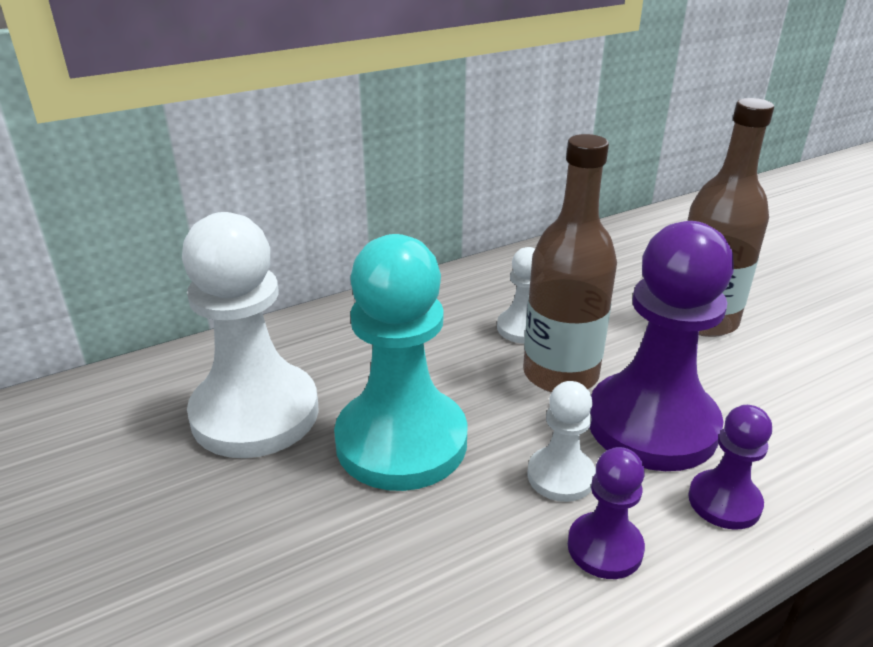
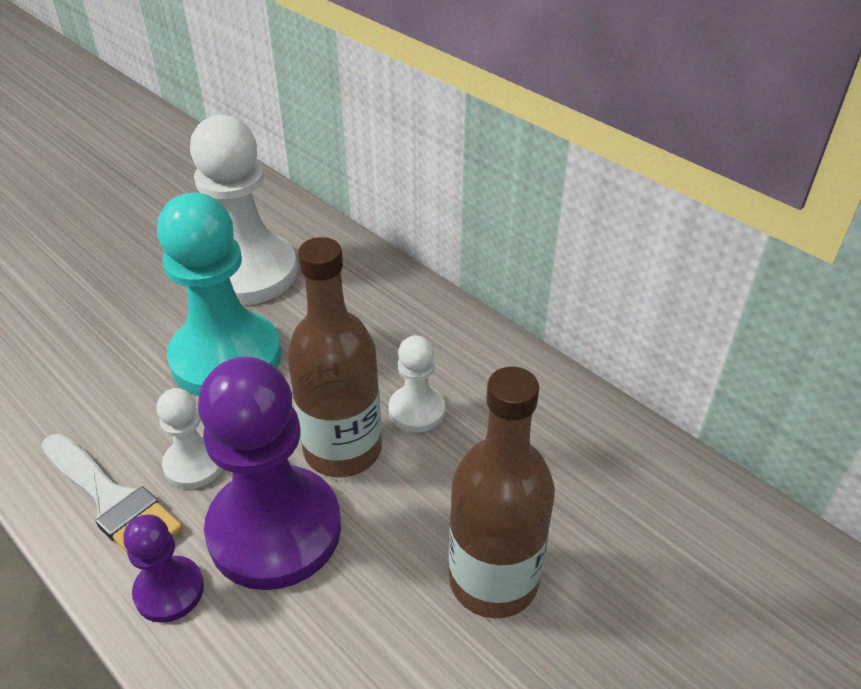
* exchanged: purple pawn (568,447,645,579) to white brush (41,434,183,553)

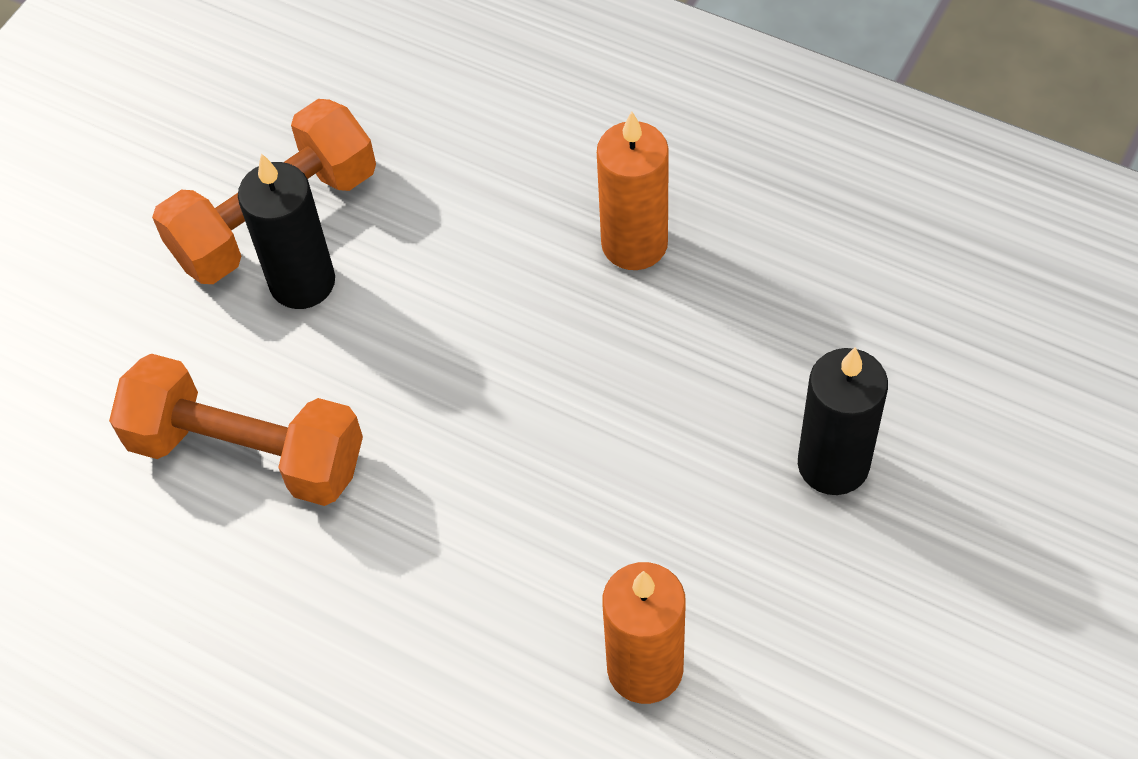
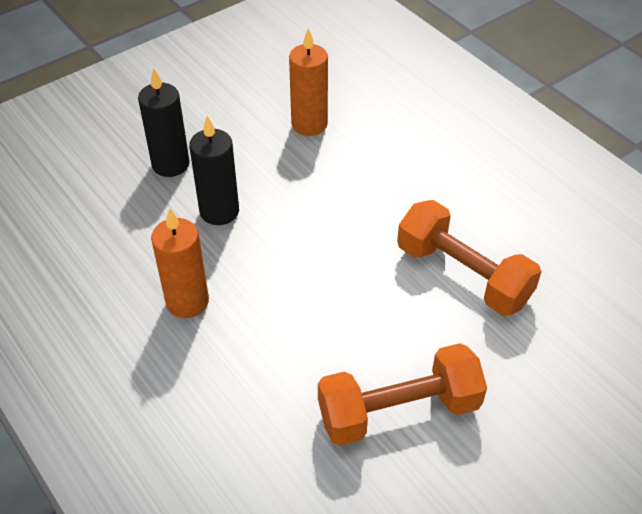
* relocated: black candle (238,153,335,309) to (189,116,239,225)

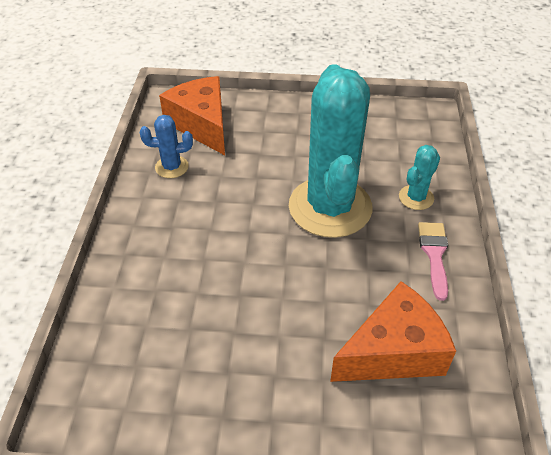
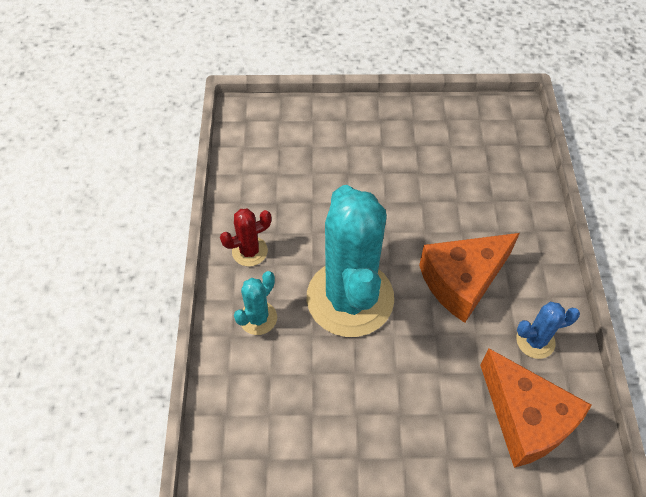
* relocated: orange cheese (330,281,456,382) to (419,233,520,323)
* exchanged: pink brush (418,222,448,301) to red cactus (220,209,272,266)

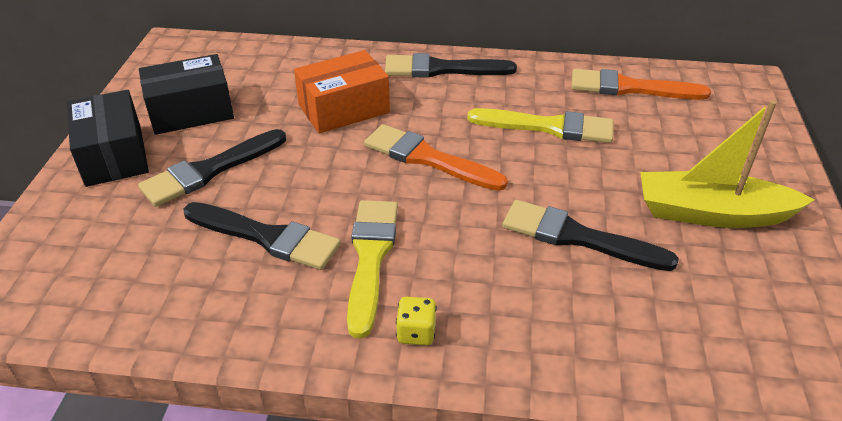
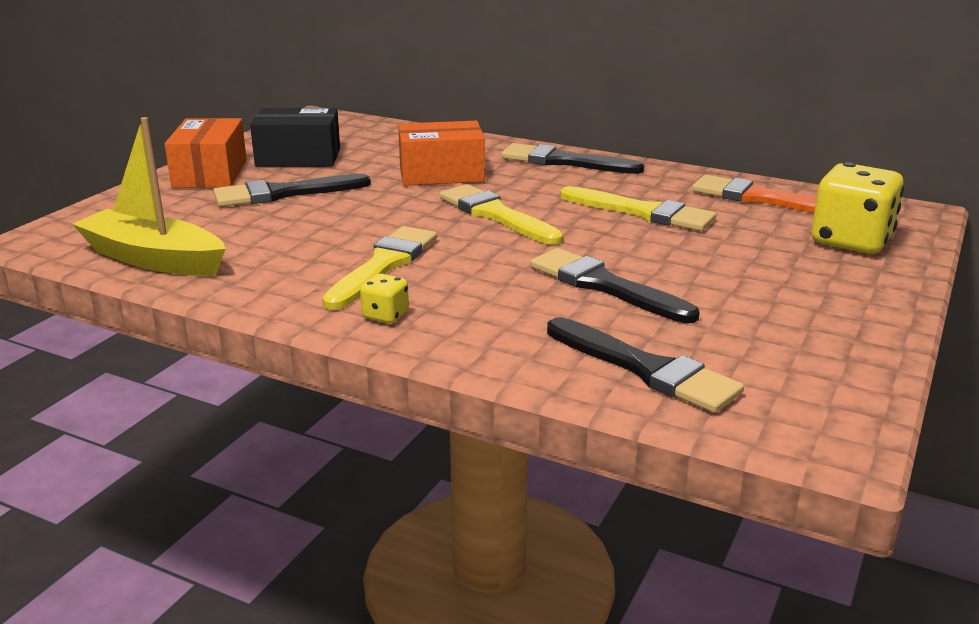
* colour: black box (67,90,149,187) to orange box (165,118,247,188)
* relocated: black brush (184,202,341,270) to (547,317,744,413)
* colour: orange brush (364,124,508,191) to yellow brush (440,184,563,245)
* relocated: yellow boat (640,100,815,228) to (72,117,226,276)
* appeared: yellow dice (812,162,905,254)

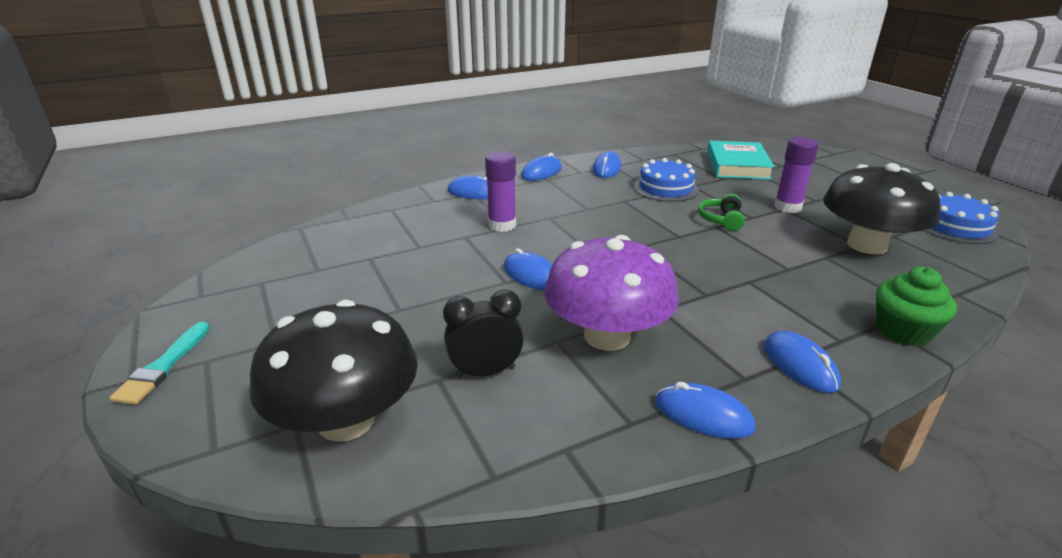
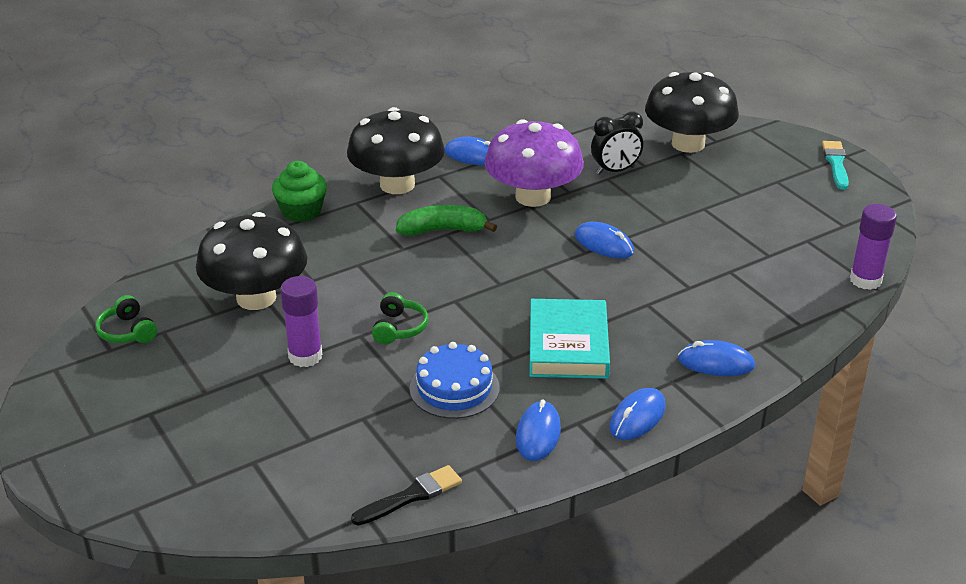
* relocated: purple glue stick (485,151,516,232) to (850,204,897,290)
* relocated: turquoise book (707,141,775,180) to (529,299,610,379)
* exchanged: blue mouse (764,331,841,393) to black mushroom (347,107,445,194)
* exchanged: blue cake (924,192,999,244) to green headphones (95,295,157,343)
* appeared: black brush (351,465,462,525)
* appeared: green banana (396,205,497,236)

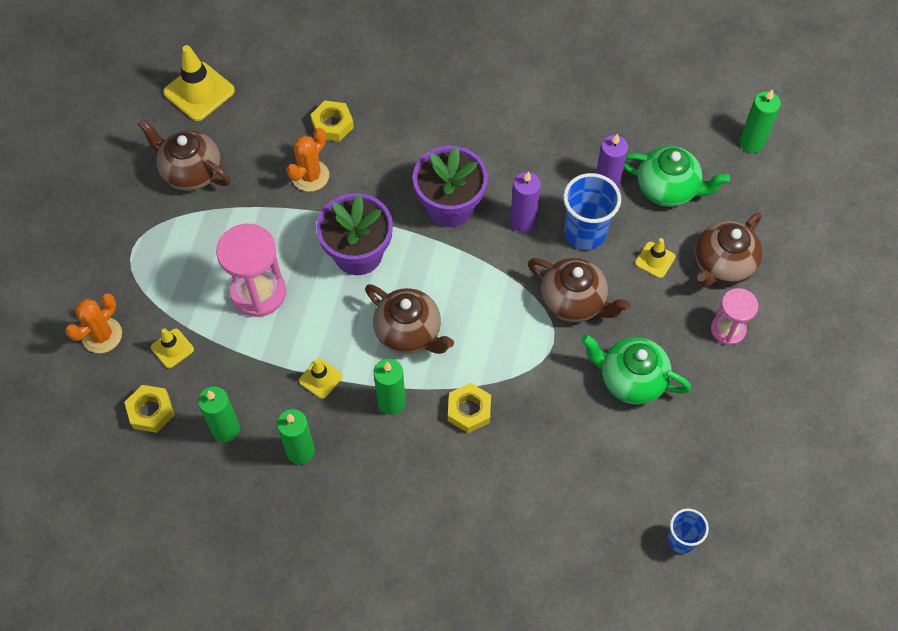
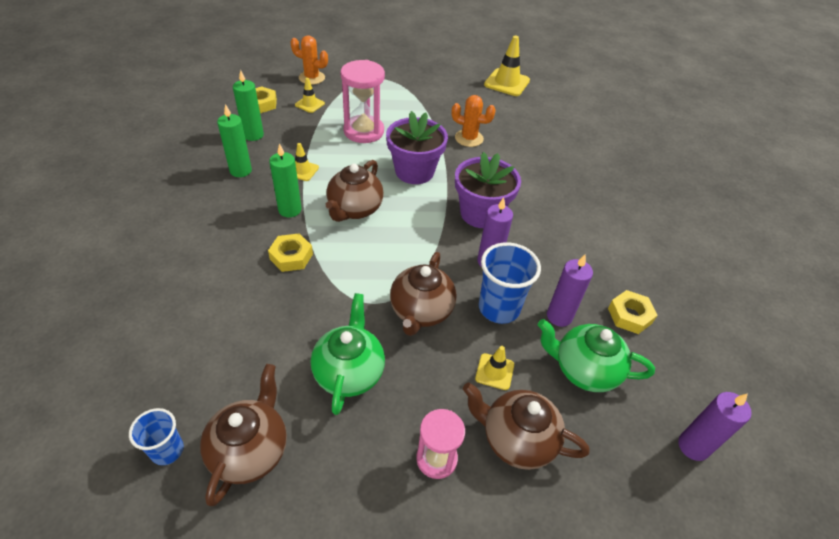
* relocated: brown teapot (138,119,230,191) to (200,364,287,506)
* relocated: yellow nut (310,101,354,142) to (608,290,658,334)
* spun: green teapot (624,146,730,207) = (538,319,655,392) 105 degrees clockwise
* colour: green candle (739,89,781,153) to purple candle (678,392,752,461)

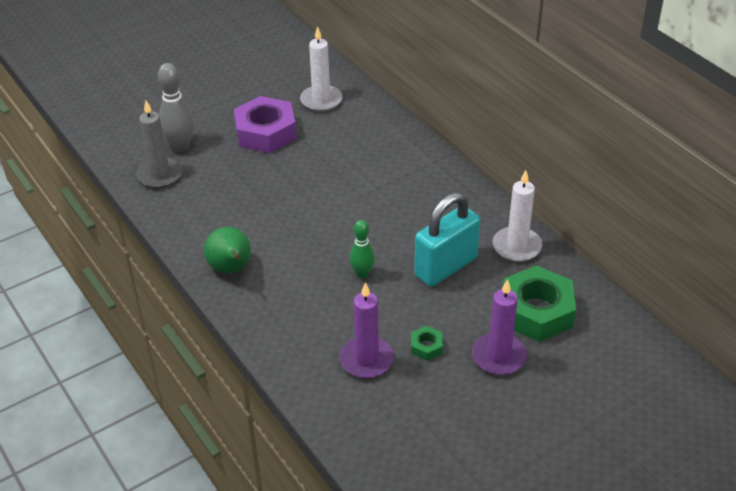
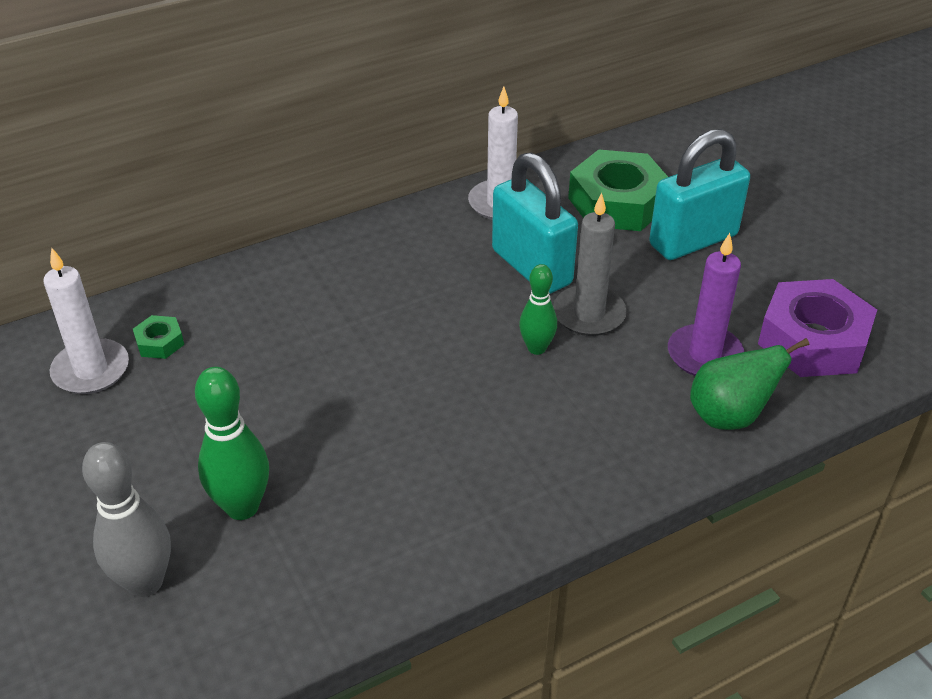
* relocated: grey candle (137,100,183,188) to (553,193,627,336)
* relocated: green pear (204,227,251,273) to (690,338,809,430)
* relocated: purple nut (234,96,297,153) to (758,279,877,377)
* relocated: green nut (411,326,443,361) to (133,315,184,359)
* exchanged: purple candle (472,279,527,375) to turquoise padlock (649,129,750,260)
* appeared: green bowling pin (195,367,269,520)

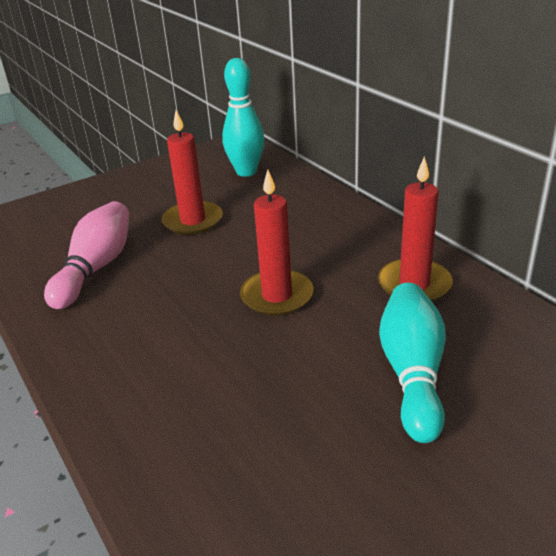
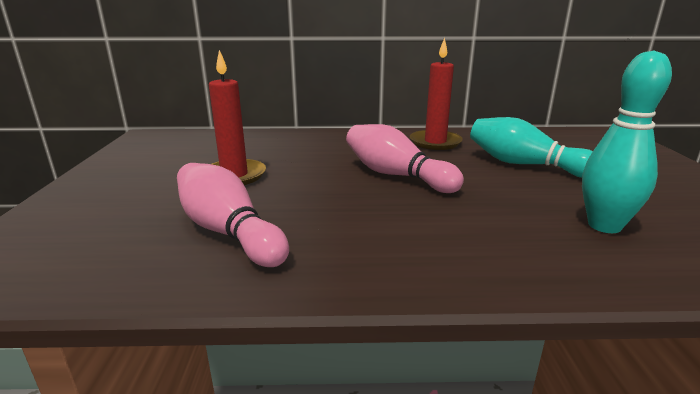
* relocated: turquoise bowling pin (222,58,264,177) to (582,51,672,233)
* exchanged: red candle (240,169,313,316) to pink bowling pin (346,124,464,193)

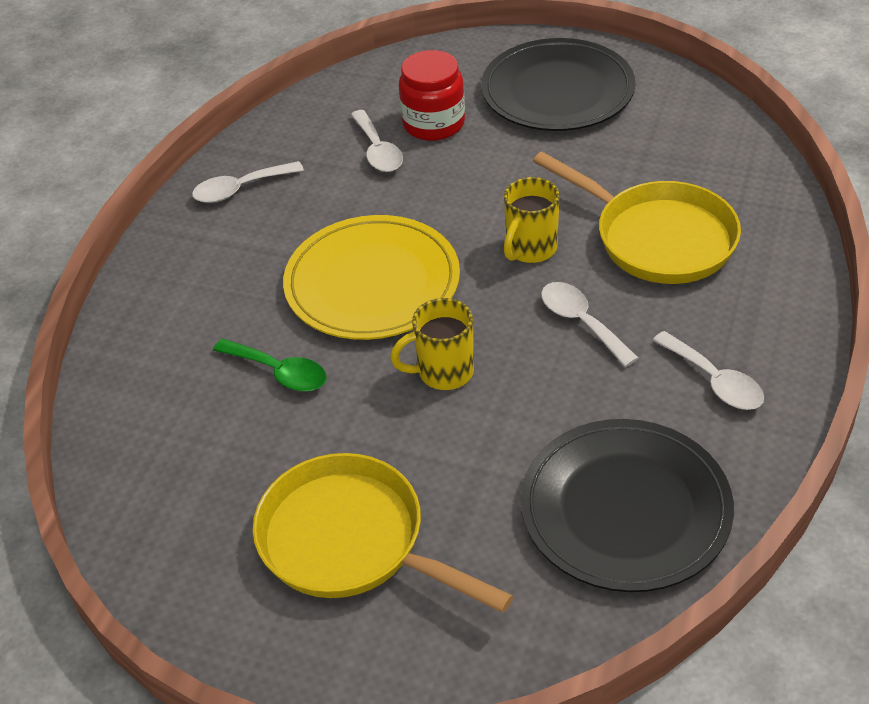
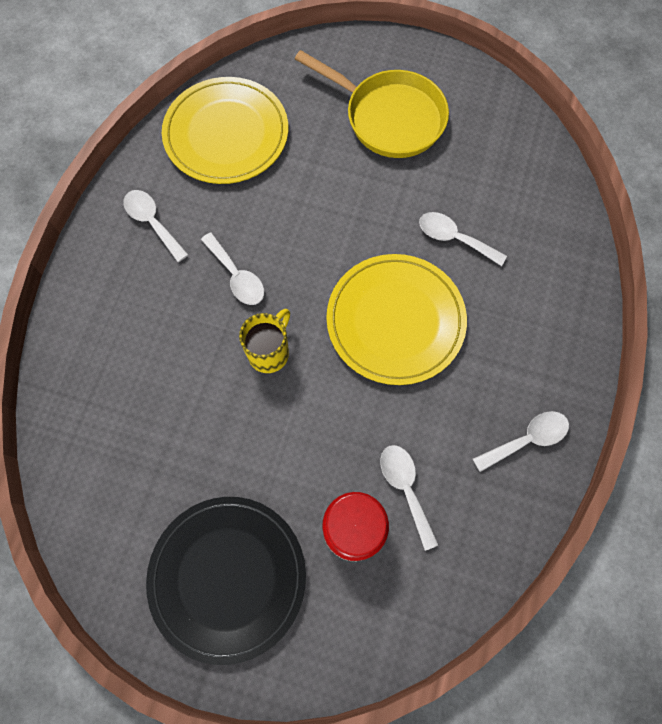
* colour: green spoon (213,338,326,392) to white spoon (419,212,507,266)
* missing: yellow mug (390,298,474,390)
* colour: black plate (521,419,734,592) to yellow plate (162,77,288,184)
* missing: yellow pan (533,152,741,284)

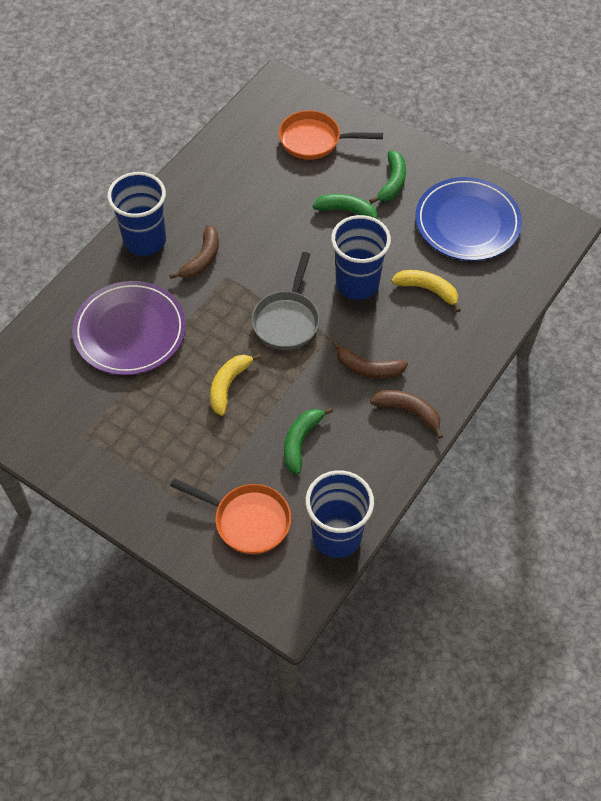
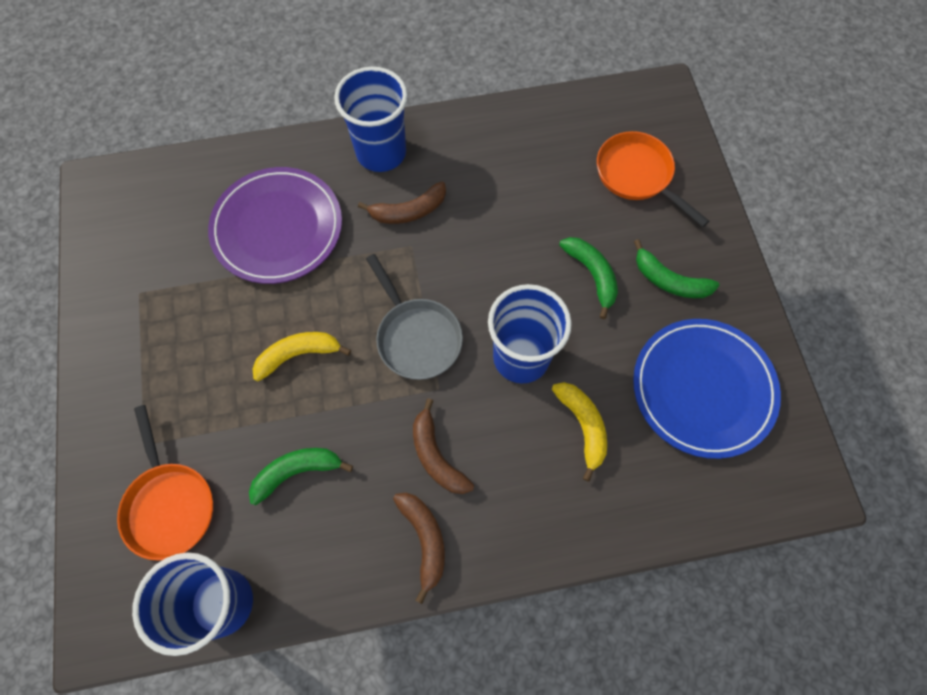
* spun: grey pan (251,252,320,350) = (366,254,463,380) 90 degrees counterclockwise
* spun: green banana (369,150,406,204) = (634,239,720,298) 60 degrees clockwise

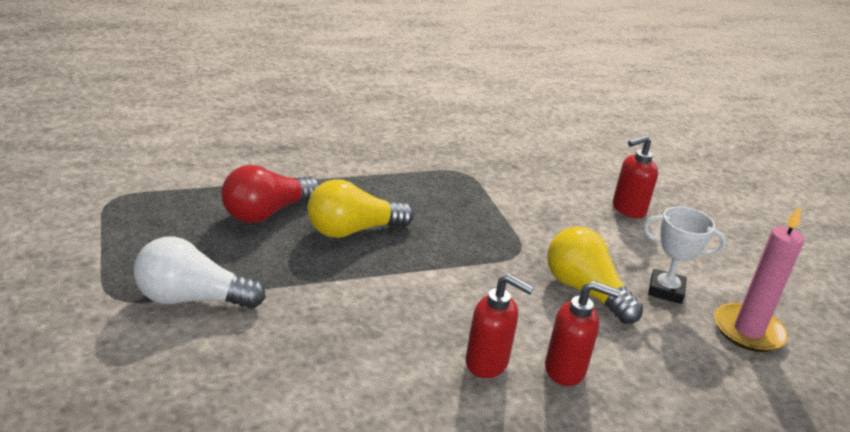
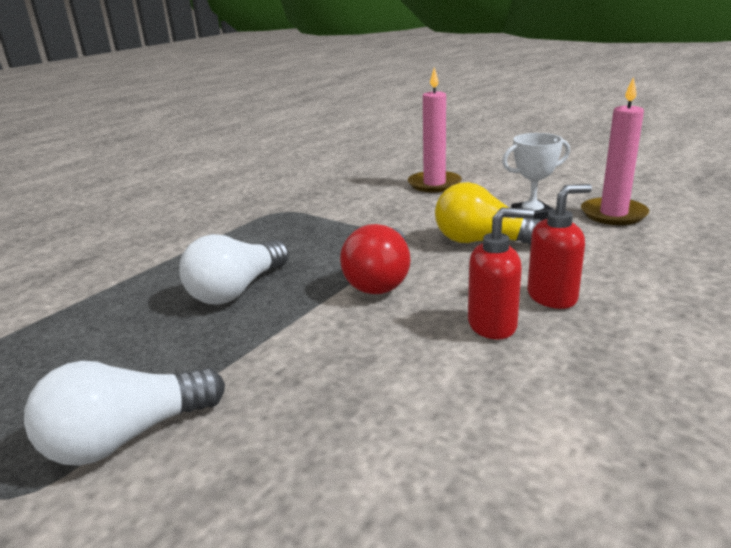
* relocated: red light bulb (221,165,320,223) to (340,224,411,294)
* colour: yellow light bulb (307,179,414,238) to white light bulb (179,234,289,305)
* exchanged: red soap dispenser (613,135,658,218) to pink candle (408,67,462,192)

